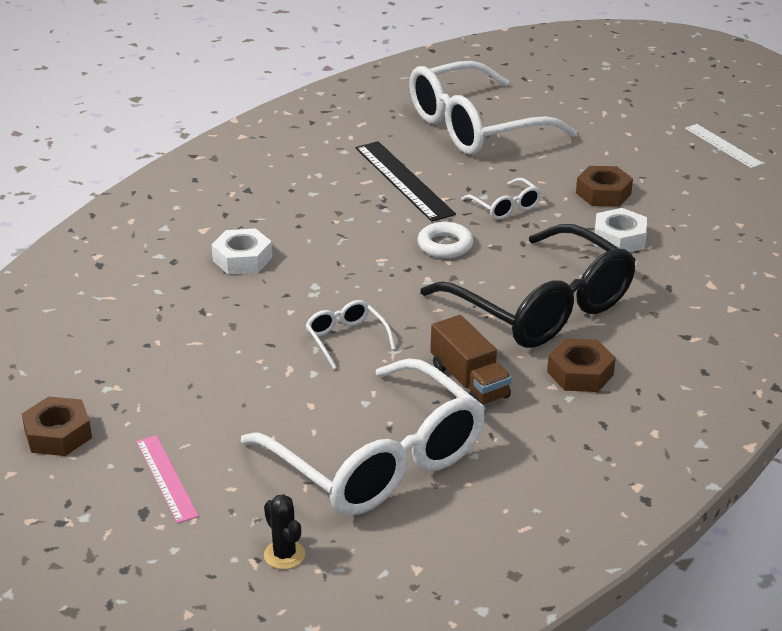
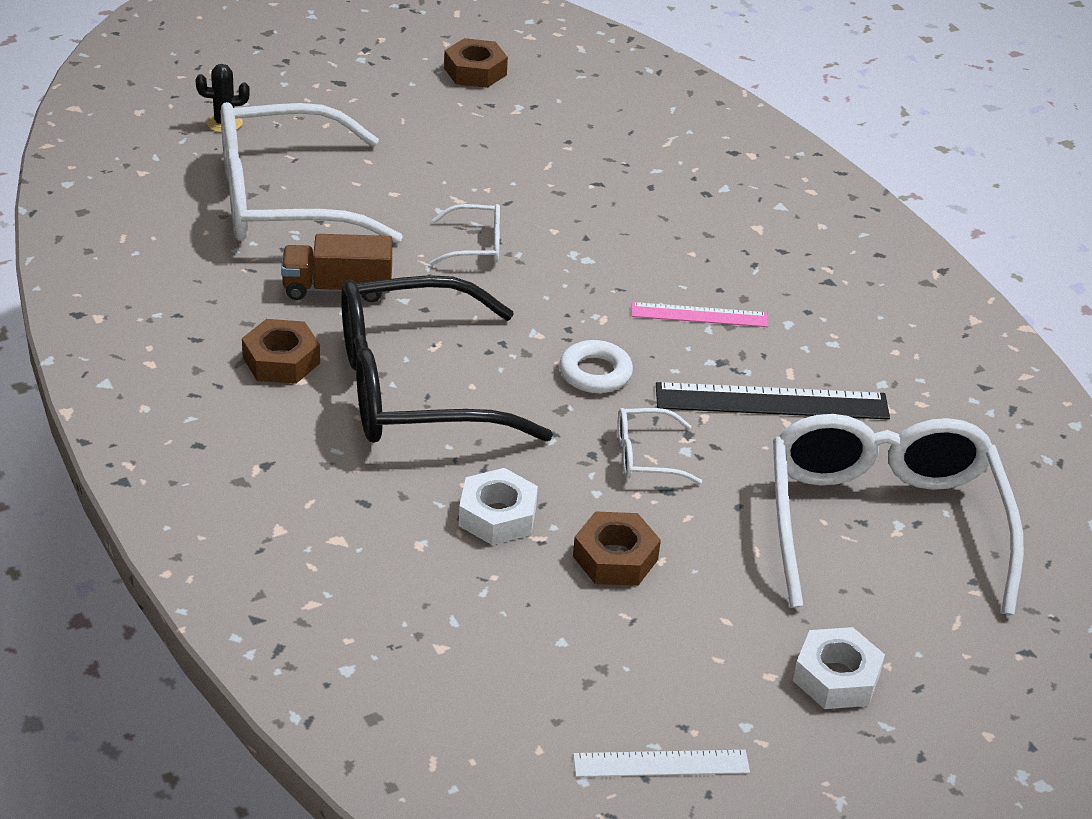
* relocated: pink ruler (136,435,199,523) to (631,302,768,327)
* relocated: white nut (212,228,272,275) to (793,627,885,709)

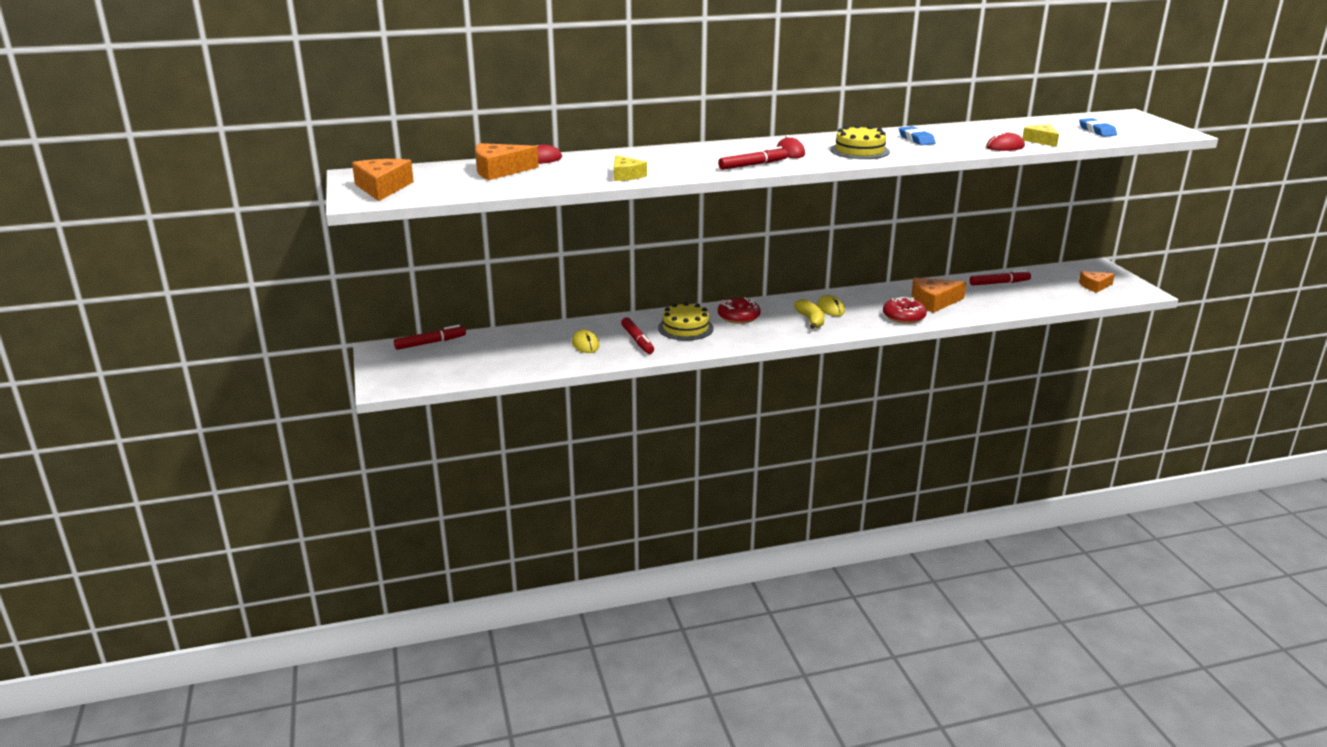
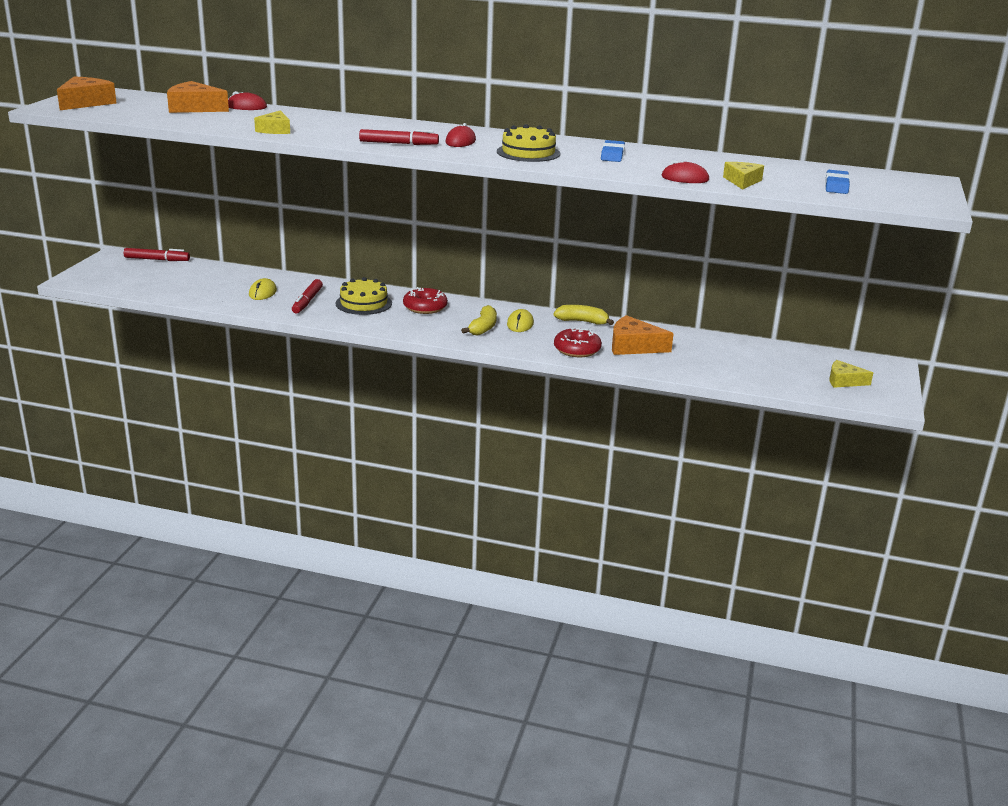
* missing: red marker (969,270,1031,286)
* colour: orange cheese (1079,271,1115,293) to yellow cheese (830,360,873,388)
* appeared: yellow banana (554,305,614,325)

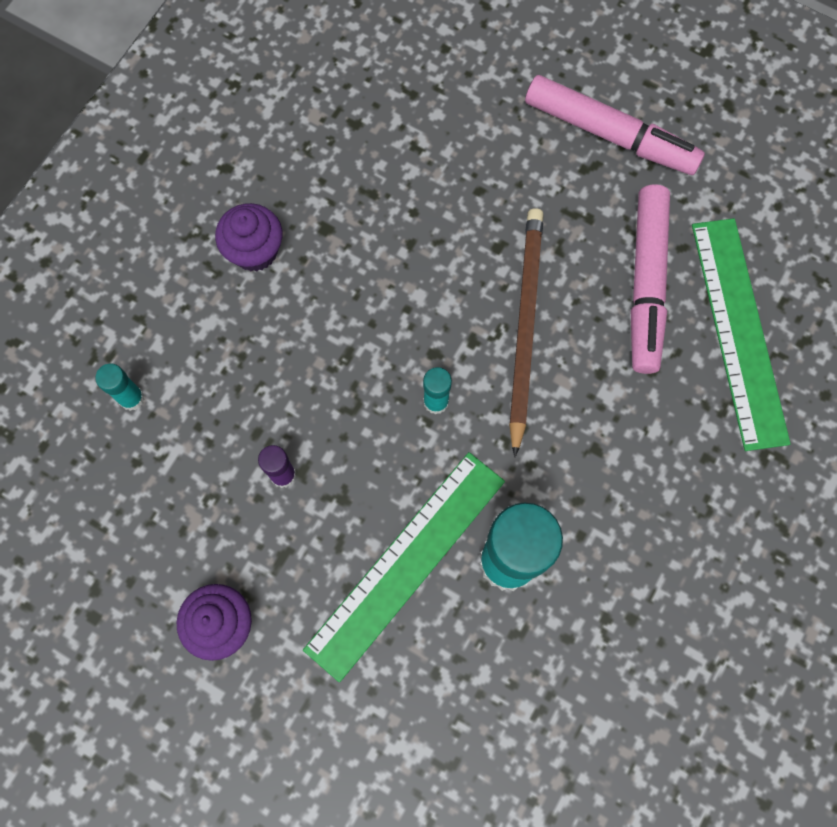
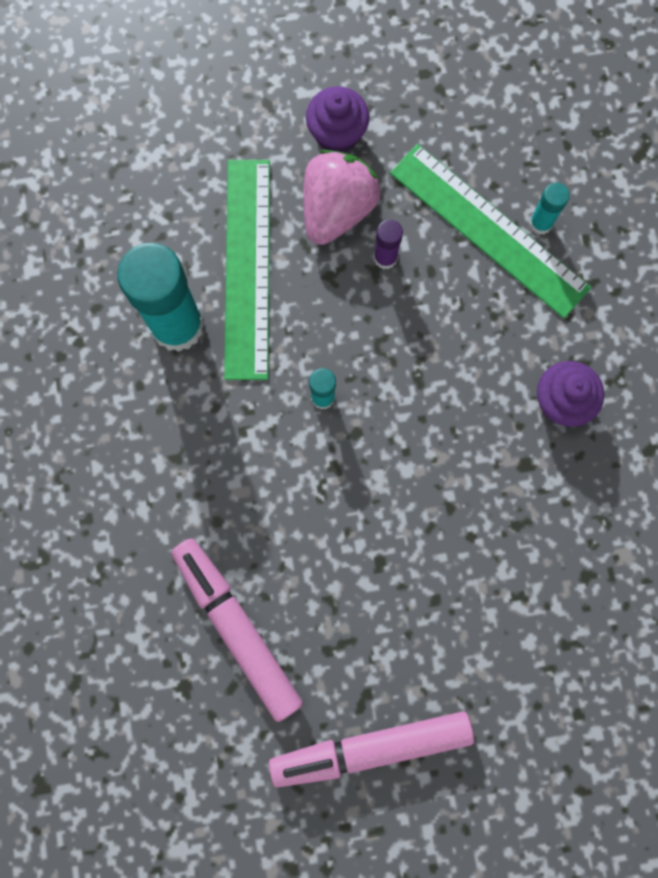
* missing: brown pencil (509,208,544,457)
* relocated: green ruler (692,218,791,451) to (390,144,591,318)
* appeared: pink strawberry (303,150,380,245)

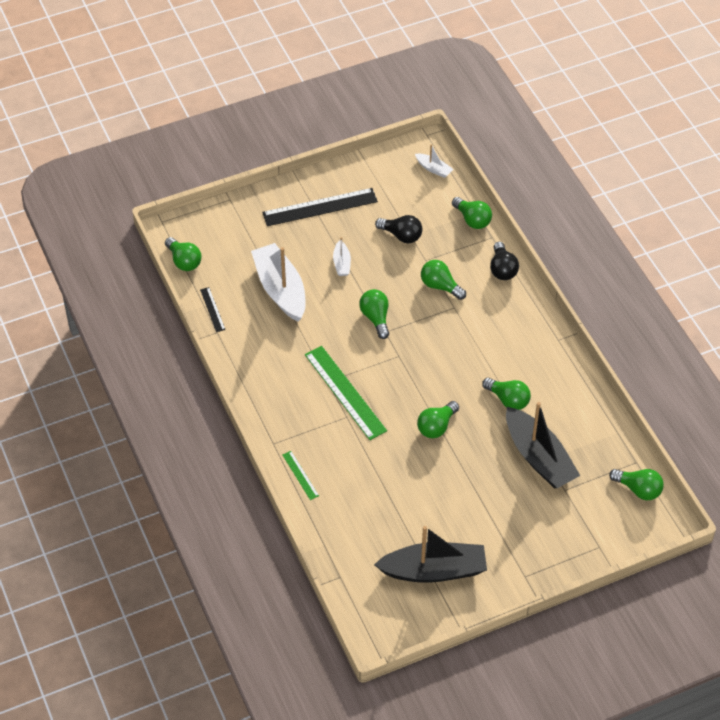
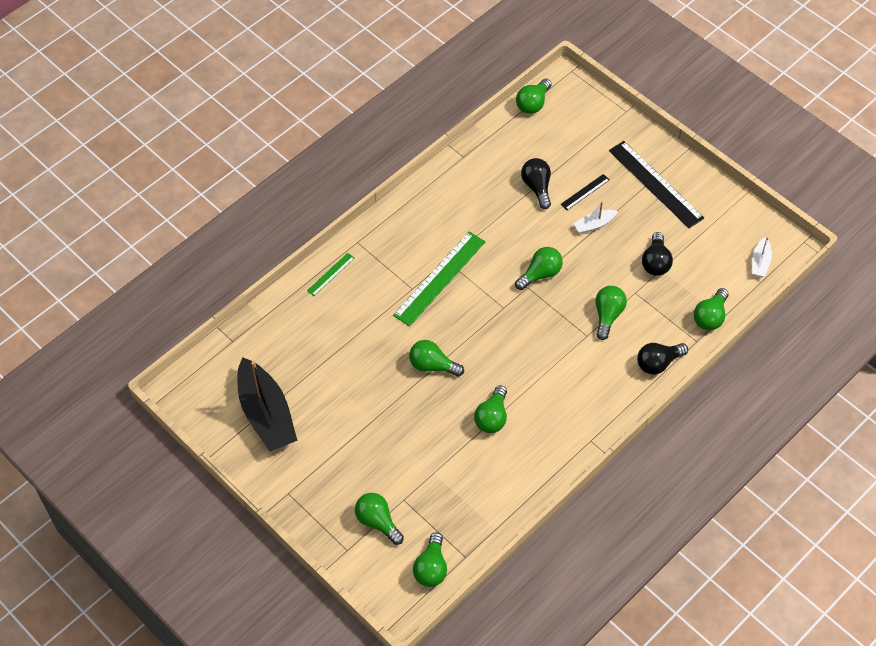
* relocated: black ruler (200,287,225,332) to (560,174,610,210)
* exchanged: white boat (251,243,306,322) to black light bulb (521,158,551,209)
* missing: black boat (506,402,580,488)
* appeared: green light bulb (355,493,404,545)

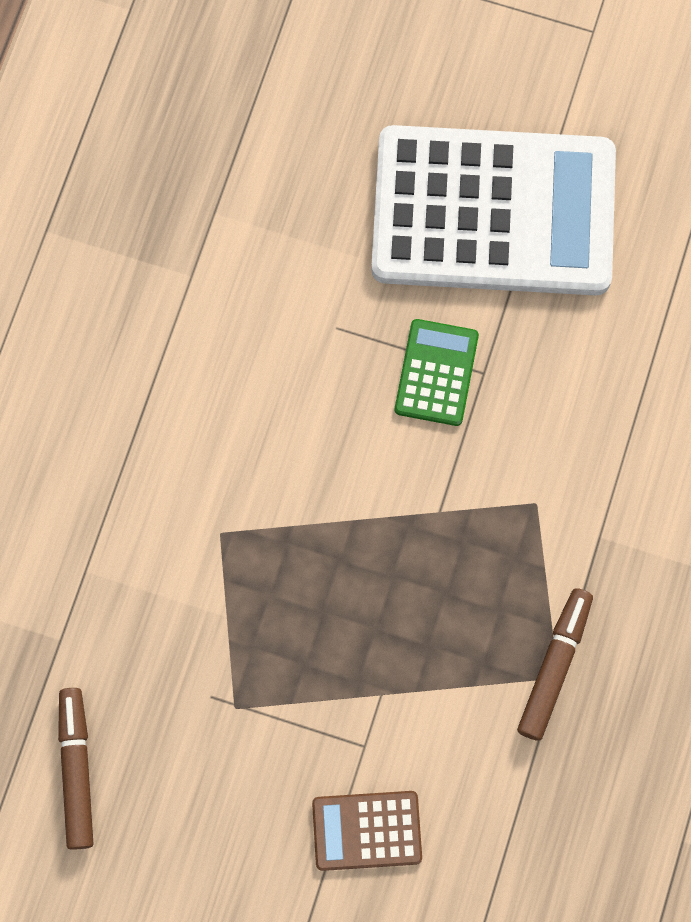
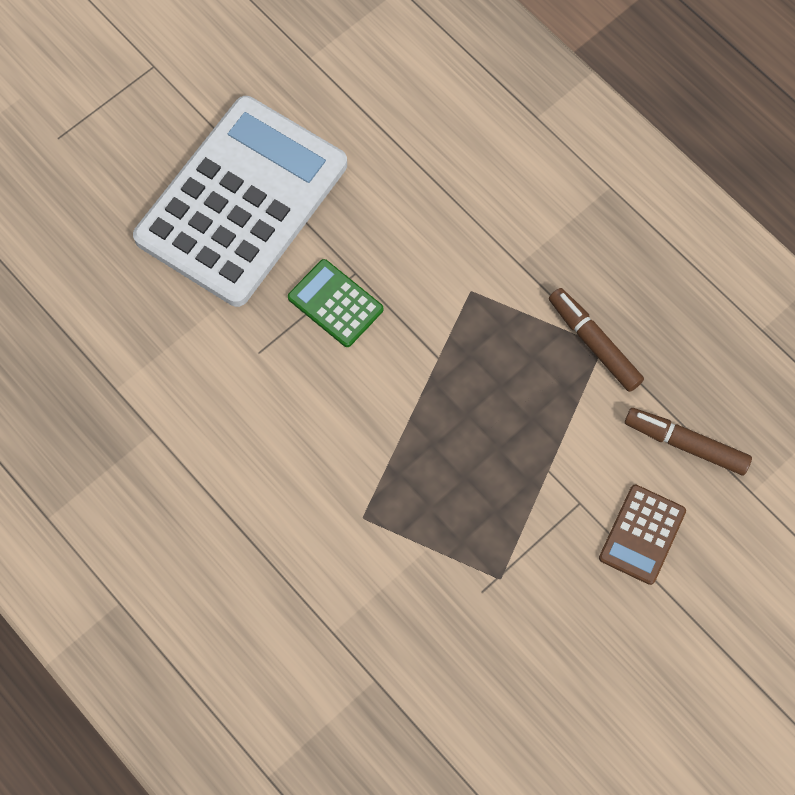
* relocated: brown marker (58,688,93,850) to (625,408,752,475)

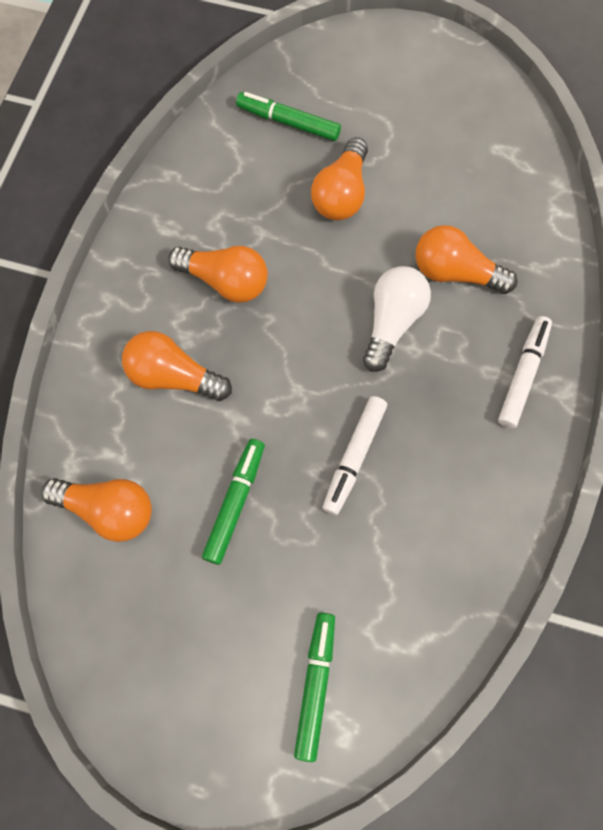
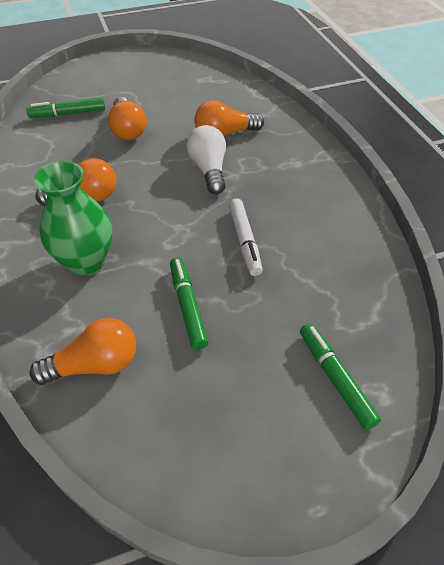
* exchanged: orange light bulb (122,331,232,401) to green vase (33,161,112,276)
* missing: white marker (498,316,552,428)

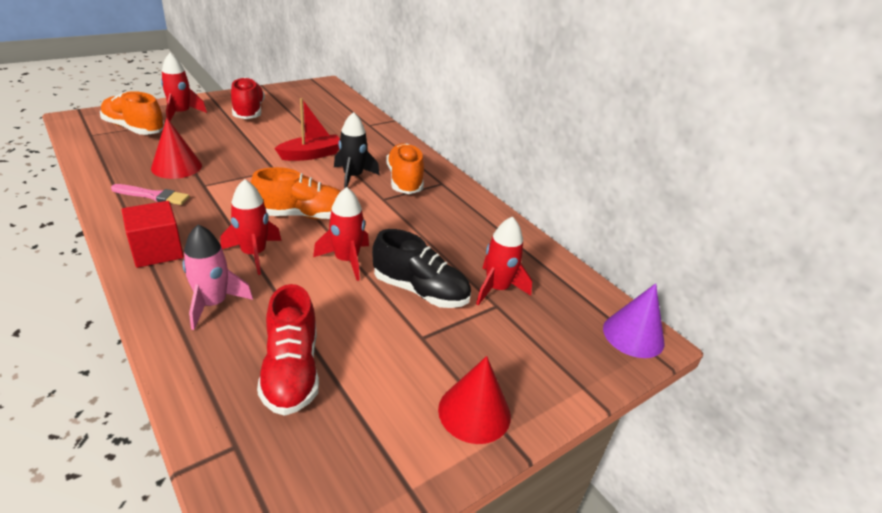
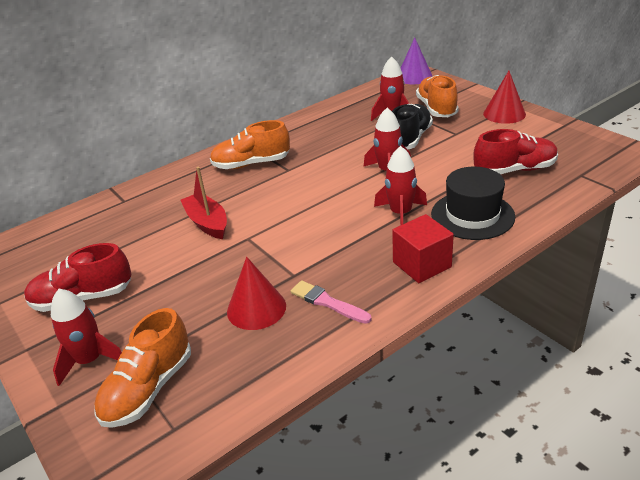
* spun: pink brush (111,184,190,205) = (291,280,371,324) 60 degrees counterclockwise
* exchanged: pink rocket (182,224,253,330) to black hat (431,167,515,240)
* relocated: orange shoe (251,167,341,220) to (416,75,459,117)
* missing: black rocket (334,112,380,189)

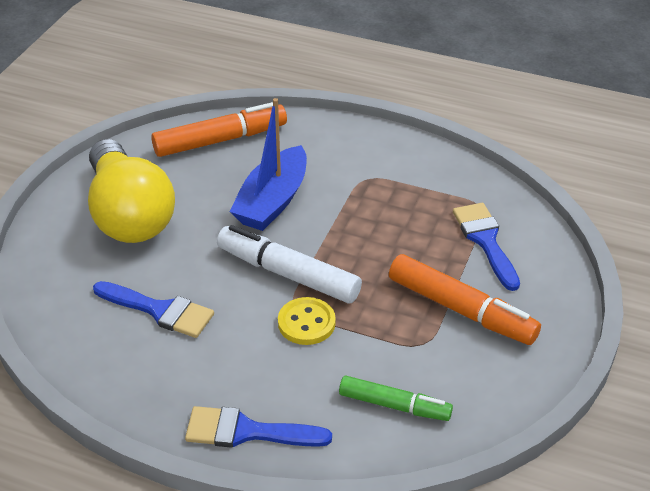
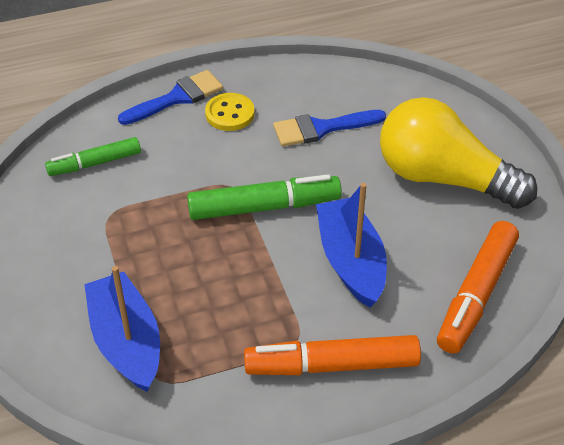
* colour: white marker (217,225,362,304) to green marker (187,174,342,220)
* relocated: yellow button (278,297,336,345) to (205,93,255,131)
* relocated: orange marker (389,254,541,345) to (244,335,421,375)
* exchanged: blue brush (453,203,520,291) to blue boat (84,266,160,392)

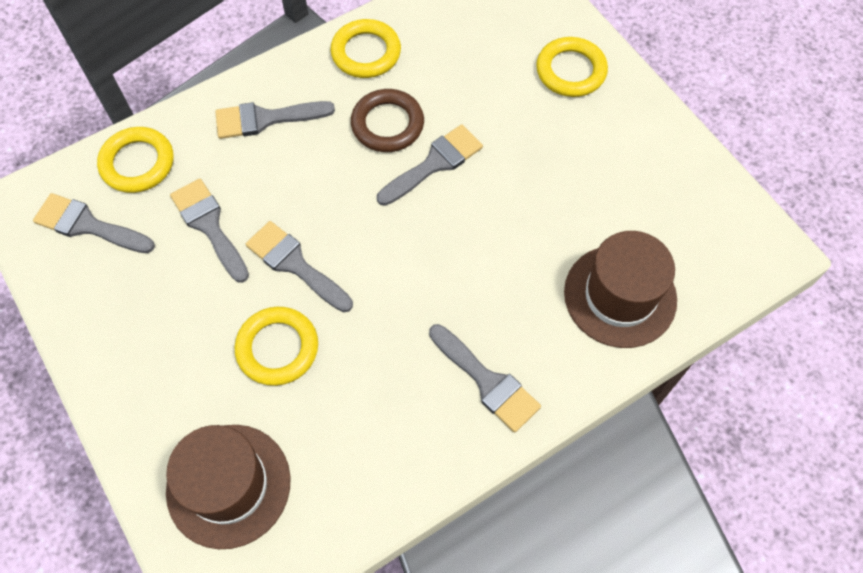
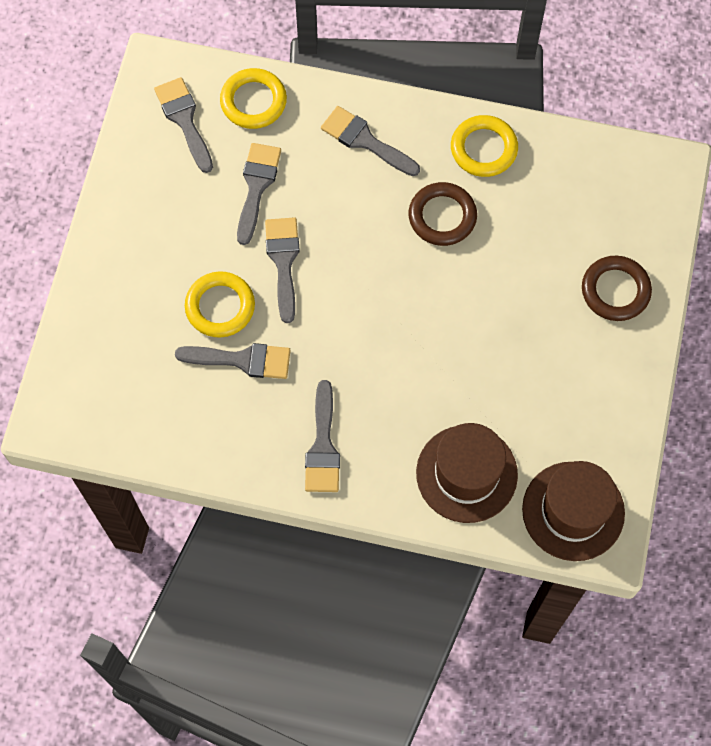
* relocated: brown hat (166,425,290,549) to (522,461,625,561)
* relocated: grey brush (377,124,483,206) to (175,343,291,379)
* colour: yellow ring (536,37,608,97) to brown ring (582,256,652,321)

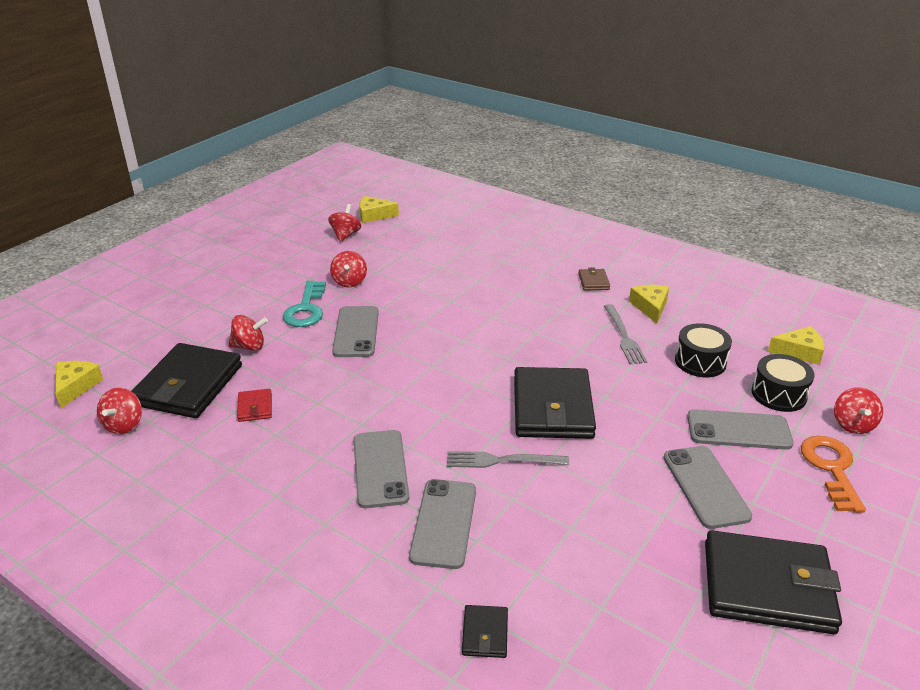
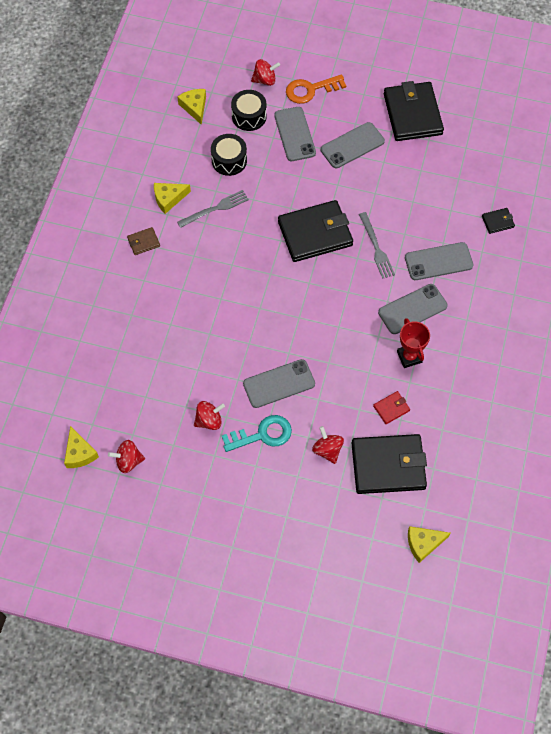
* missing: red spinning top (97,388,142,434)
* appeared: red trophy (397,318,430,368)

